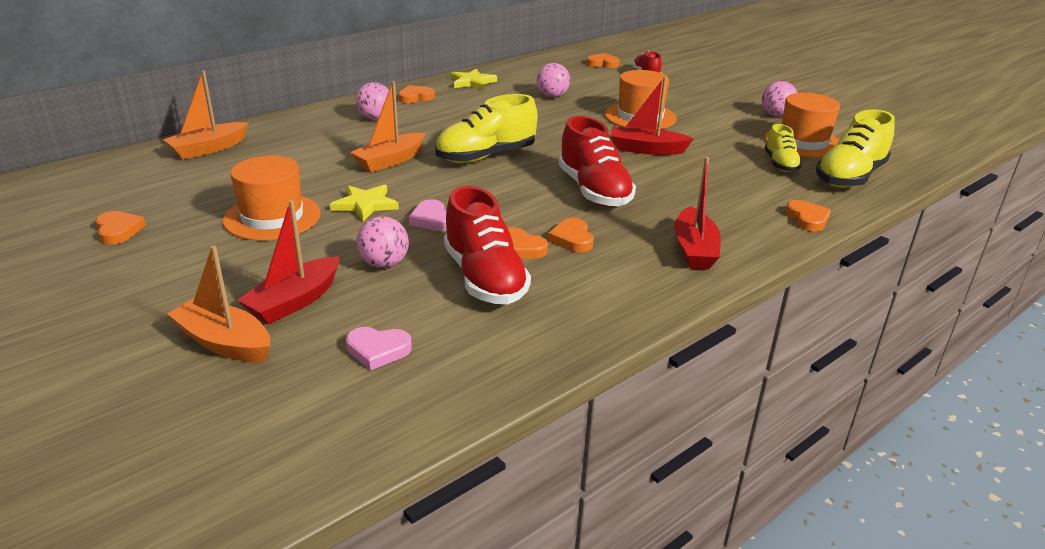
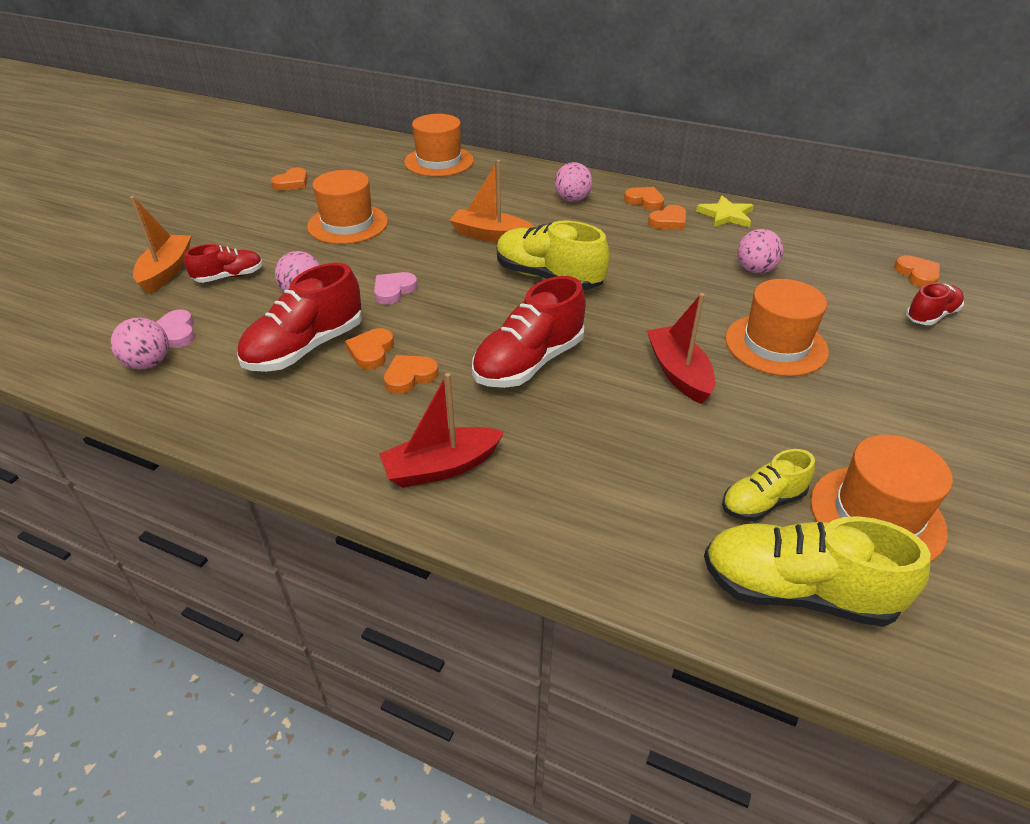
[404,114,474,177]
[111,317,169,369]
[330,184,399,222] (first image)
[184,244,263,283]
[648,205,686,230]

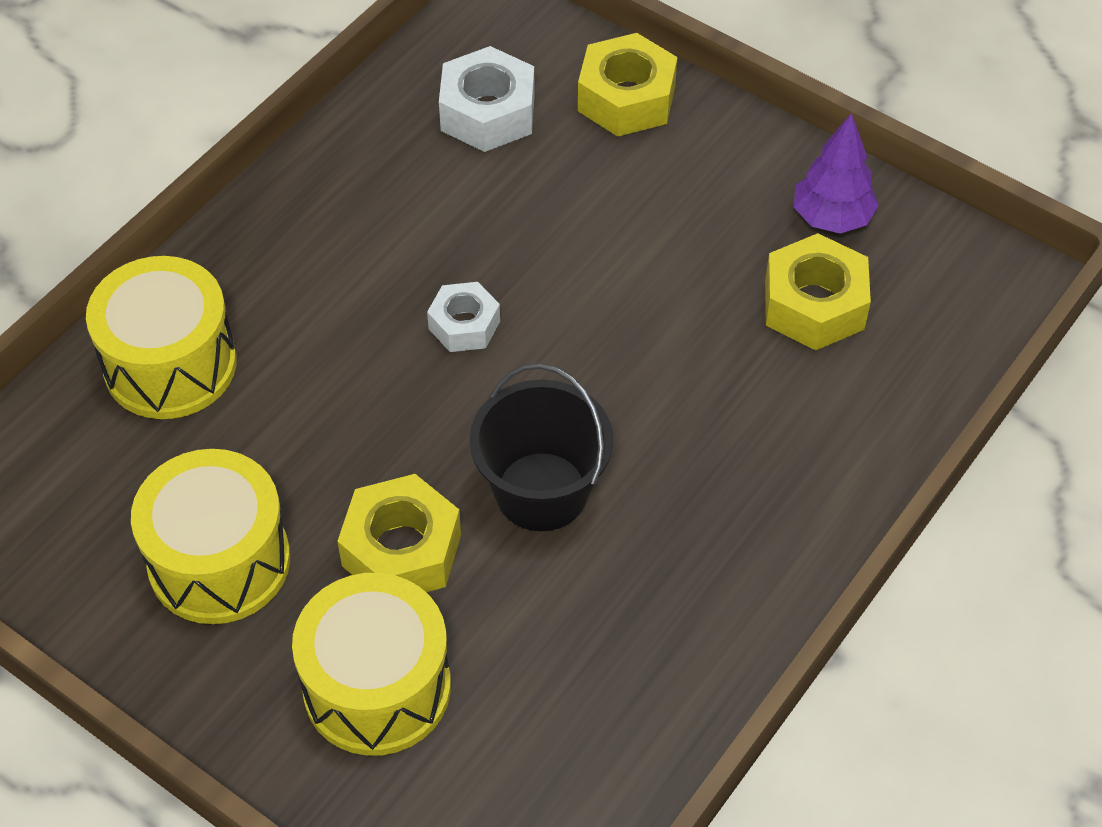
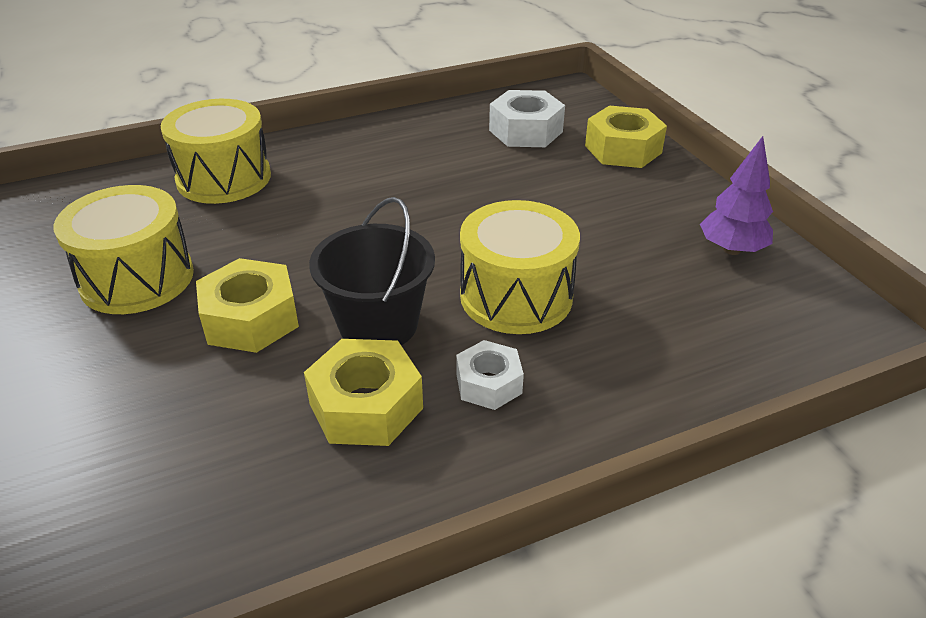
[304,339,423,446]
[456,340,524,410]
[460,200,580,334]

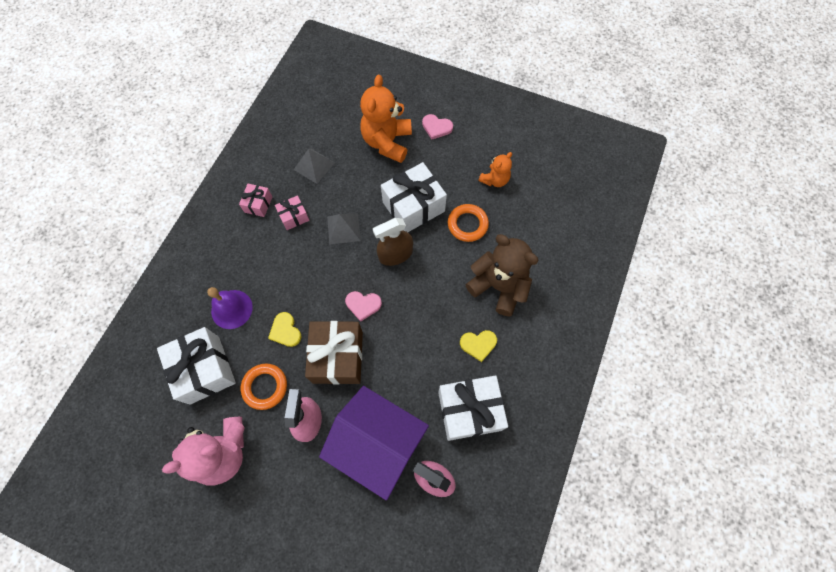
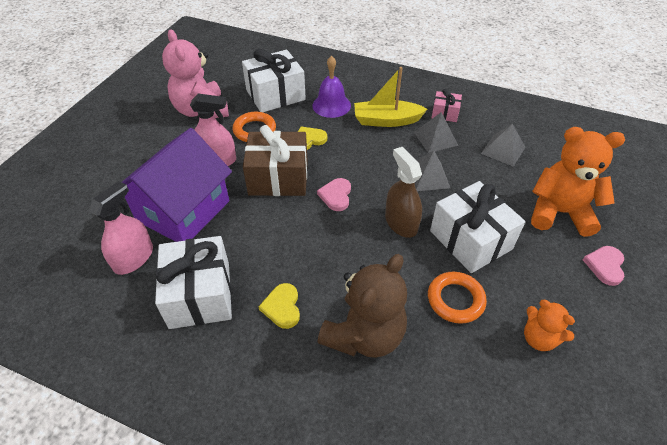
[414,112,459,153]
[354,67,427,127]

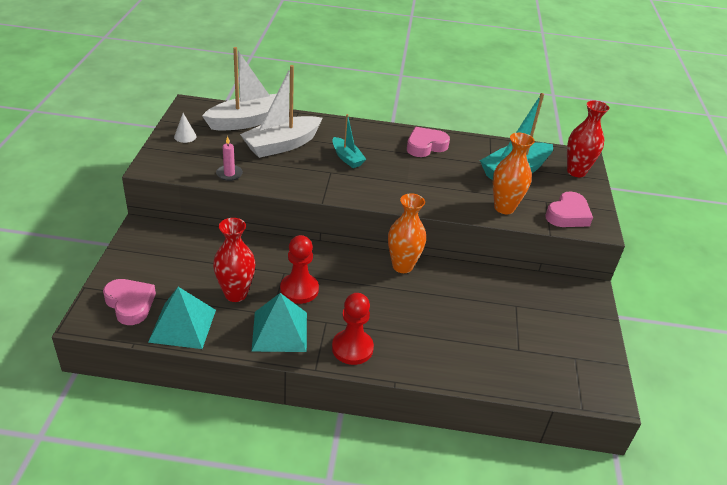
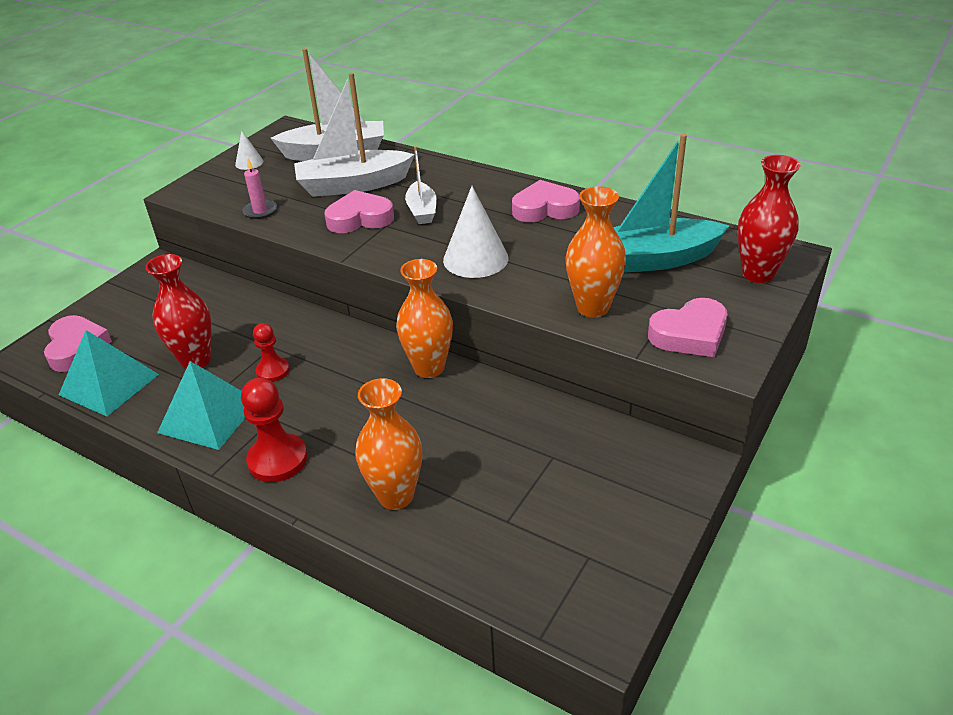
[405,146,437,224]
[253,323,290,382]
[443,186,508,278]
[324,190,394,233]
[355,378,422,510]

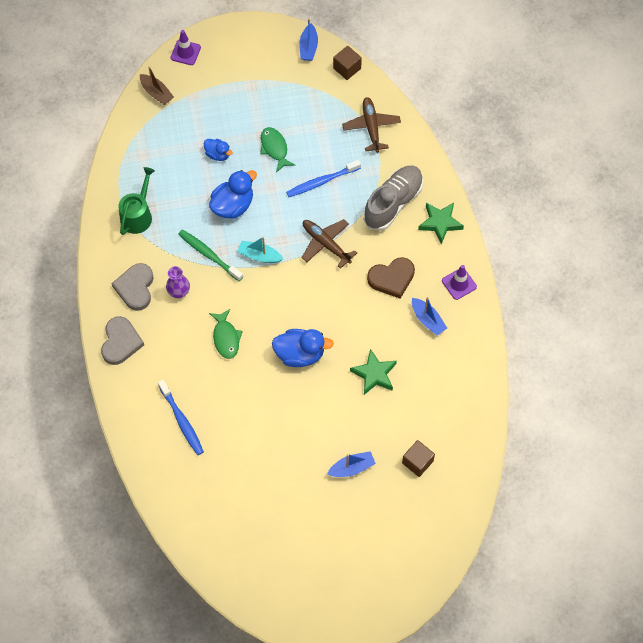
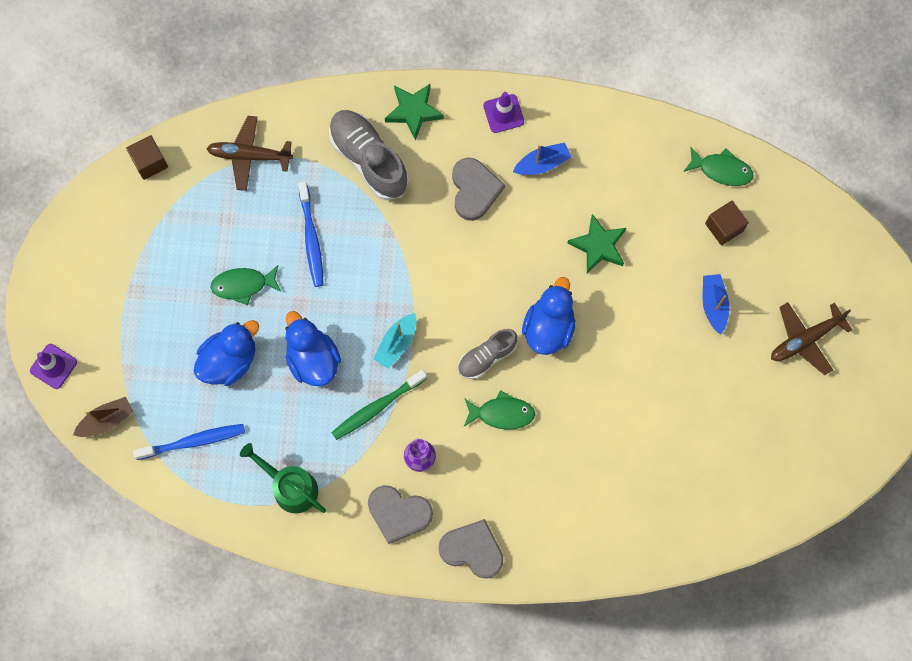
[299,19,318,61] (first image)
[194,320,259,386]
[771,302,853,375]
[452,157,505,221]
[133,424,245,460]
[683,147,753,186]
[458,329,517,379]

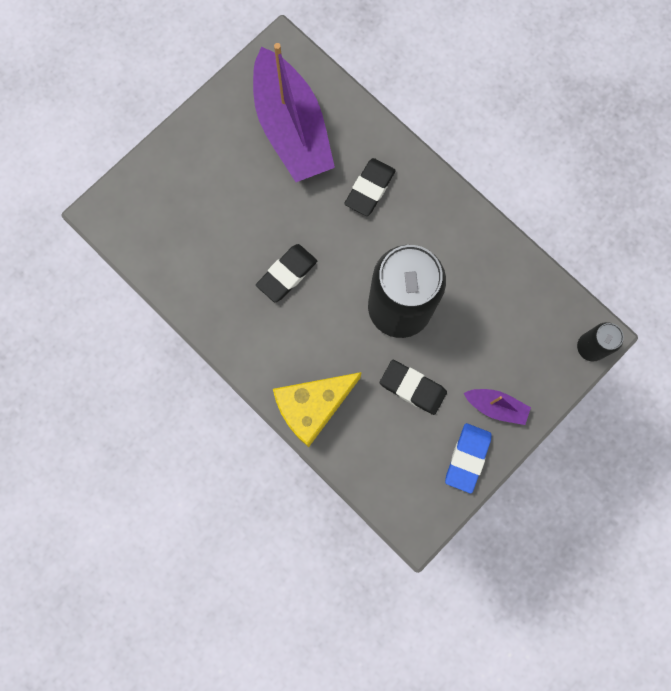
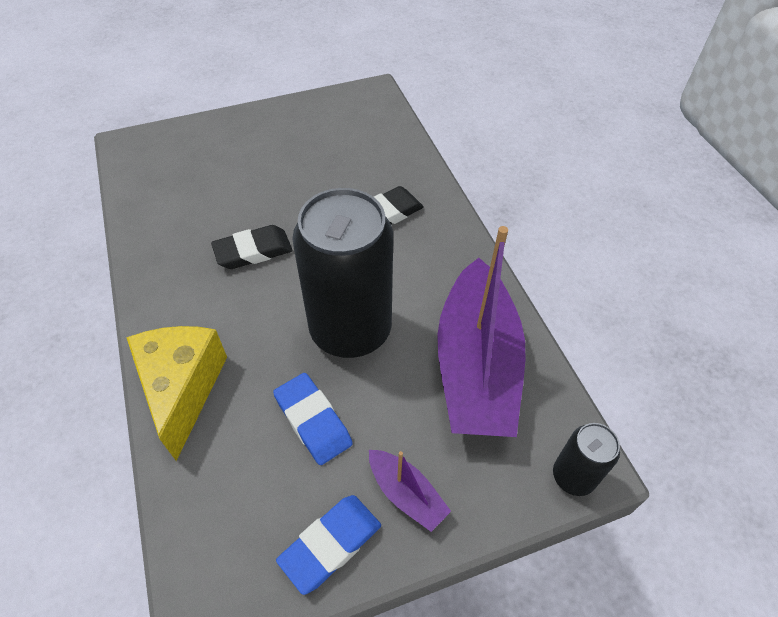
[437,226,526,437]
[273,373,353,465]
[126,326,227,461]

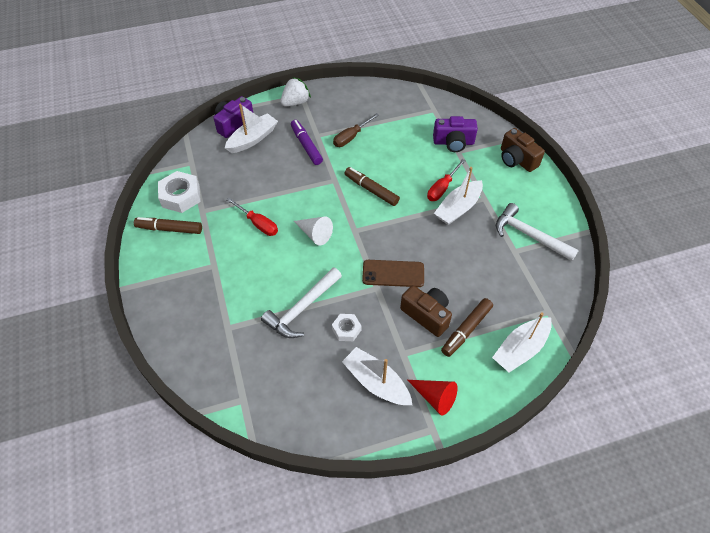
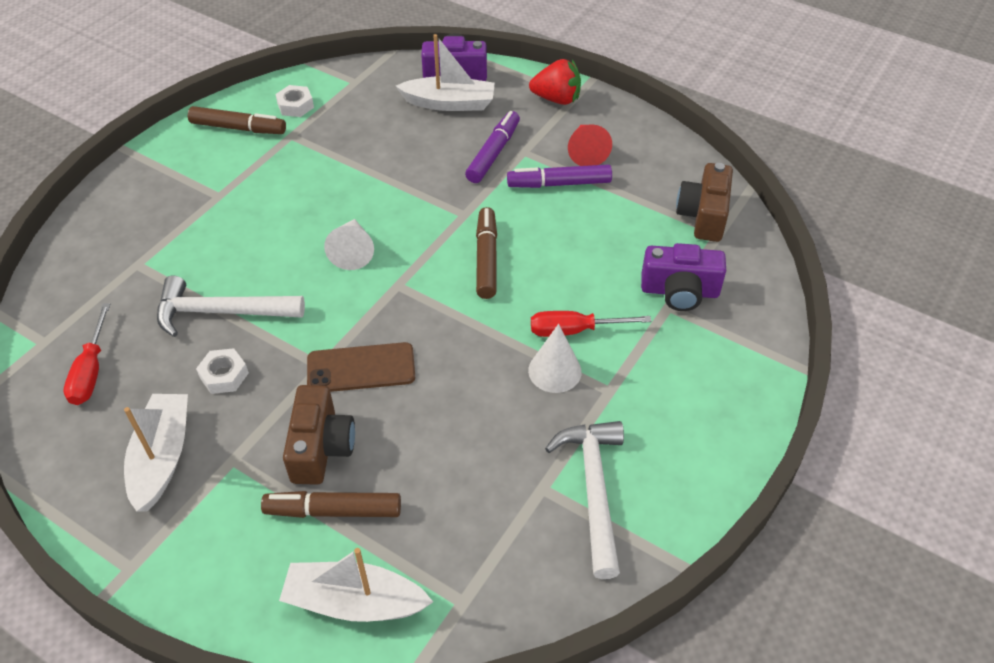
[529,59,581,105]
[507,164,612,188]
[641,243,726,311]
[676,163,733,242]
[528,324,582,393]
[275,85,314,117]
[63,303,110,405]
[188,106,286,134]
[307,342,415,392]
[568,124,612,166]

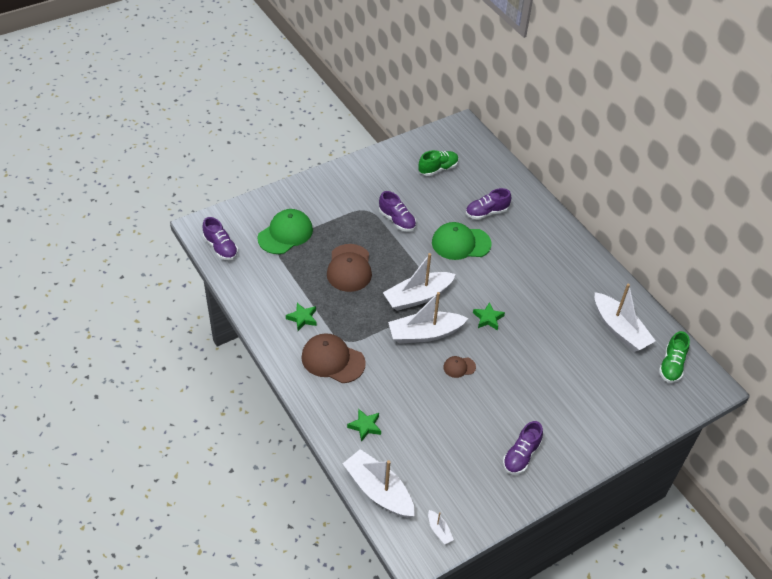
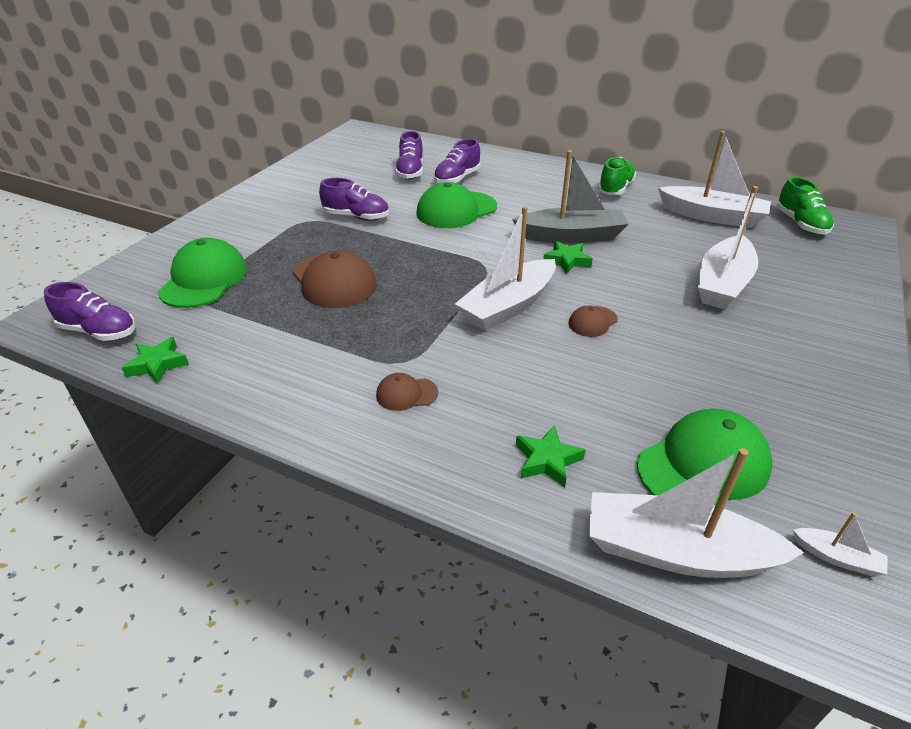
[598,157,636,195]
[698,186,758,309]
[121,337,189,384]
[376,373,438,411]
[395,131,423,180]
[512,150,629,244]
[637,408,772,506]

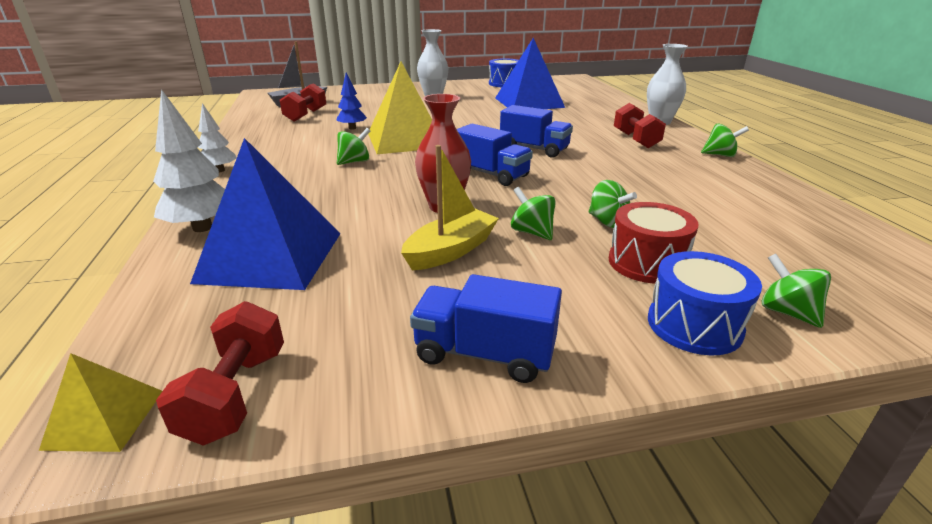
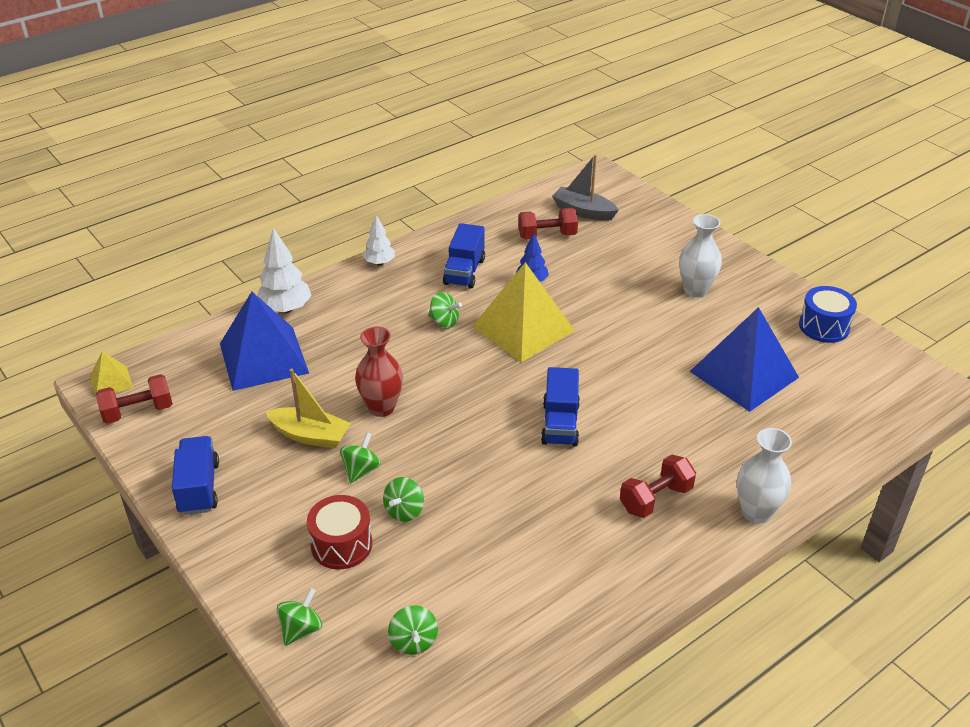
[443,223,485,288]
[388,605,438,655]
[648,251,762,355] (first image)

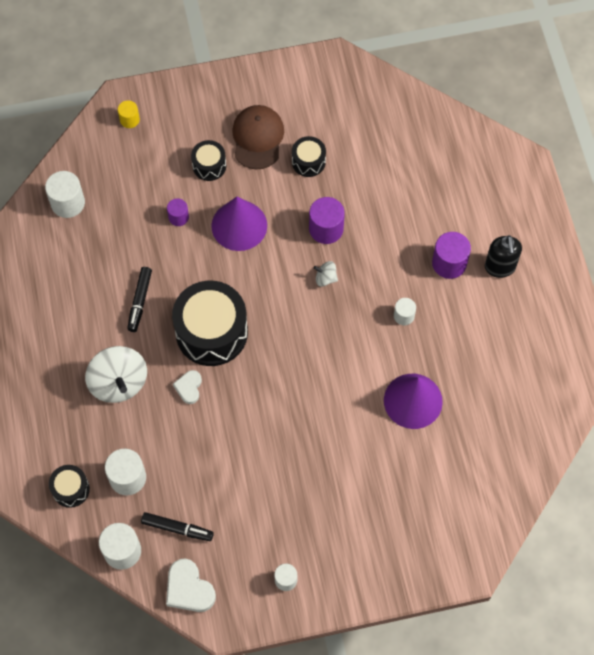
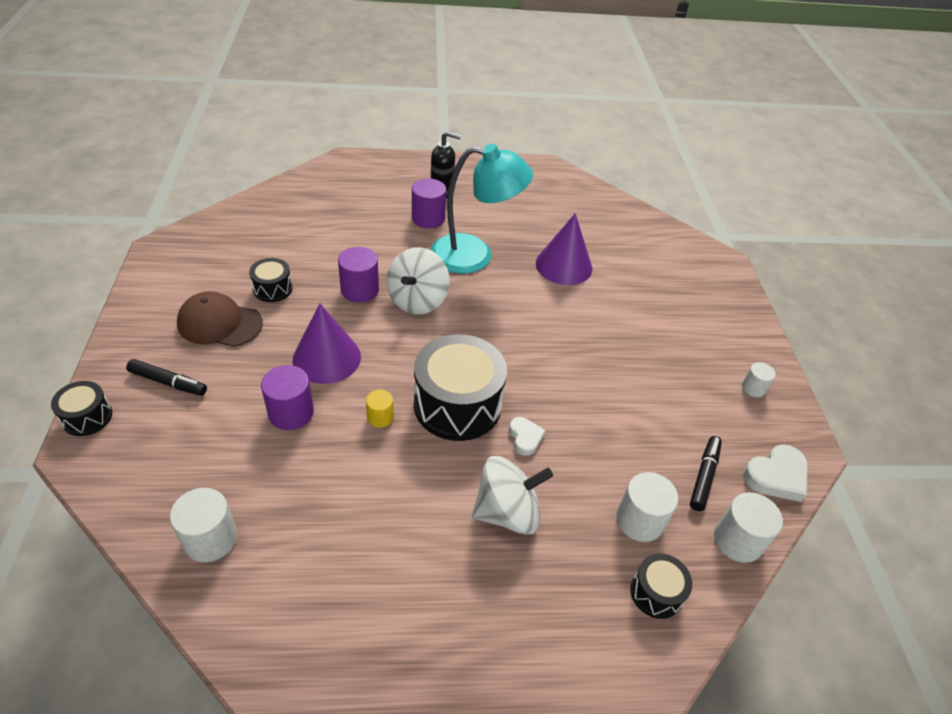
[366,390,394,428]
[51,381,112,436]
[261,365,314,430]
[387,247,450,314]
[126,359,207,396]
[431,144,533,274]
[509,417,546,456]

